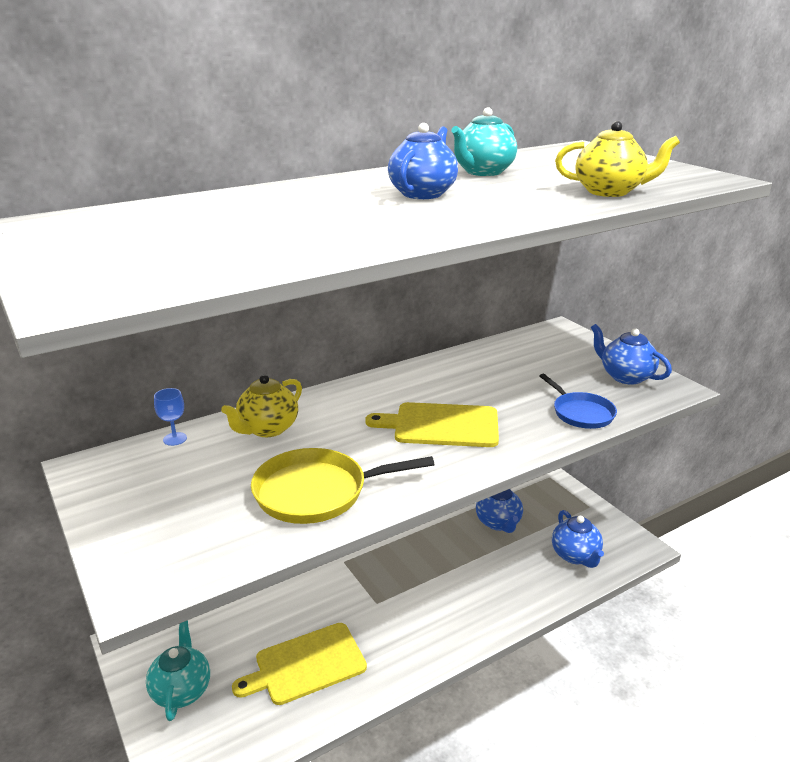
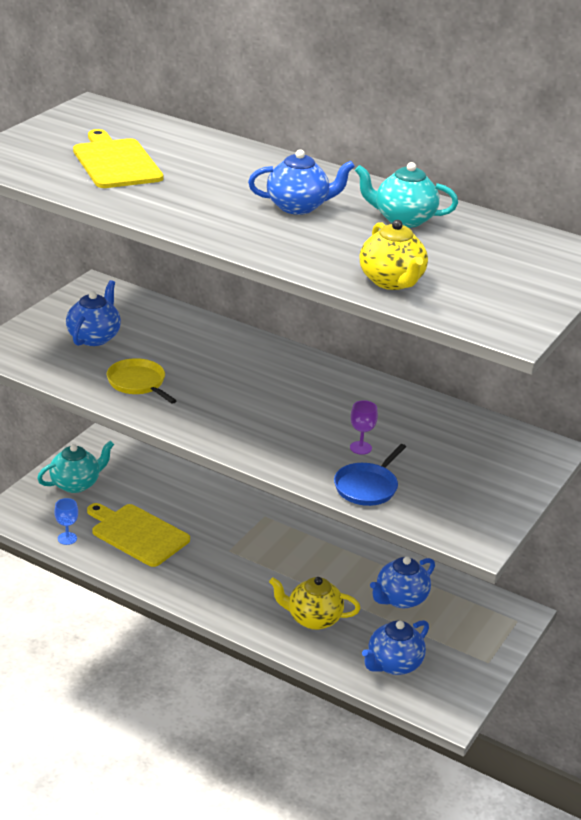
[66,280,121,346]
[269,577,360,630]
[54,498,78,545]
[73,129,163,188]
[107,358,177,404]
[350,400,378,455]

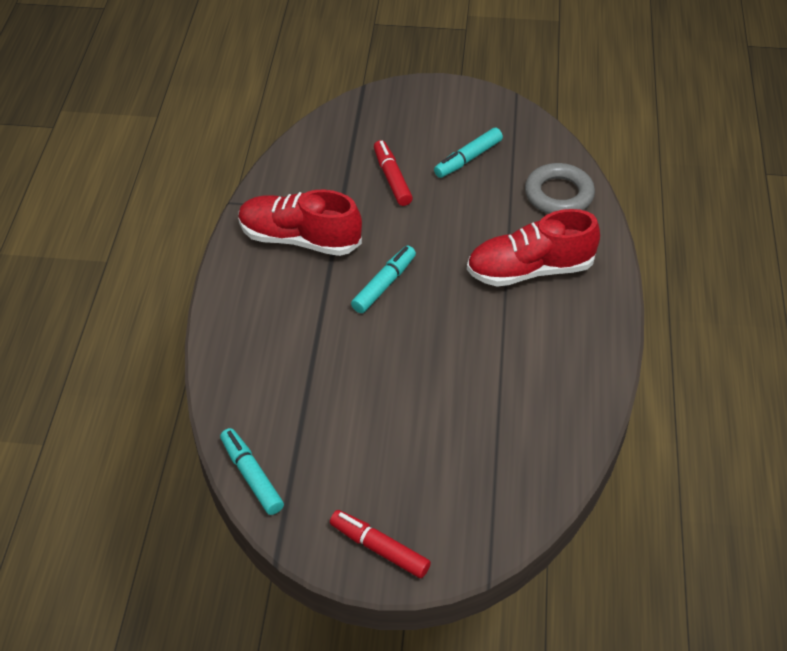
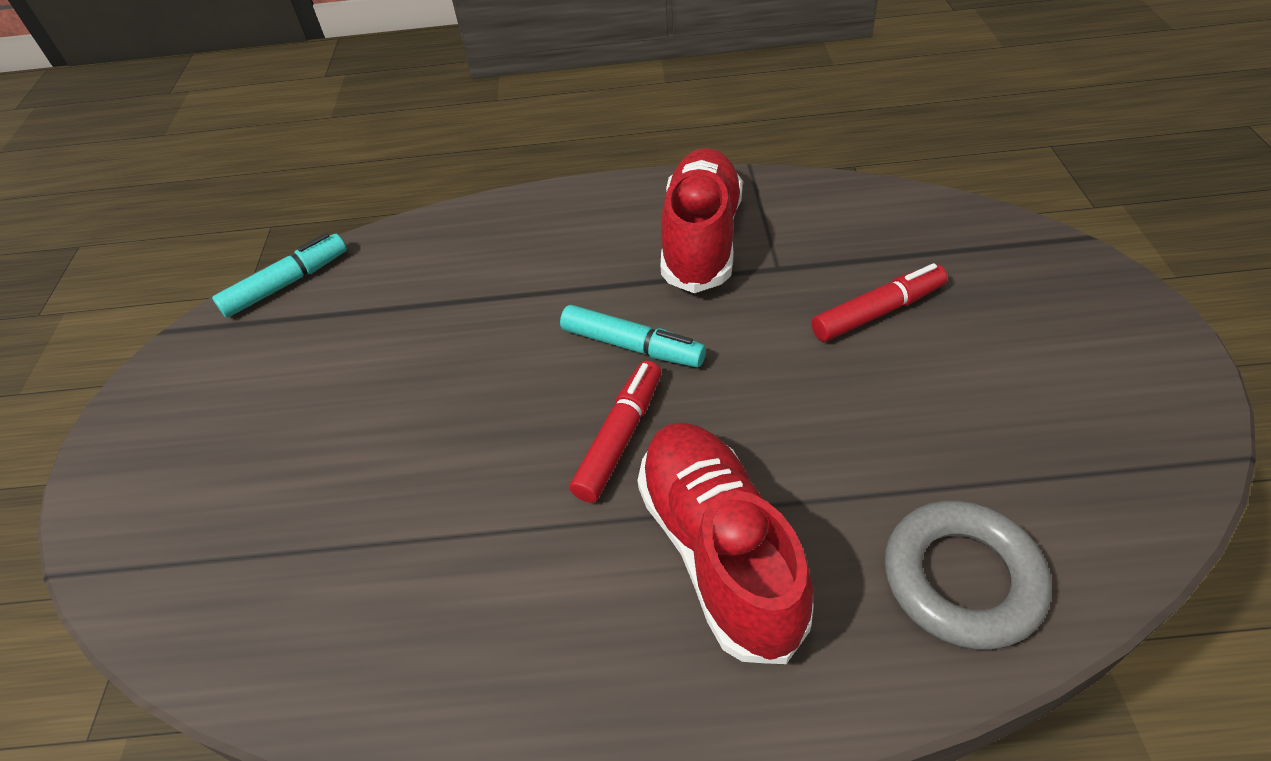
[434,128,503,178] (first image)
[570,360,661,503]

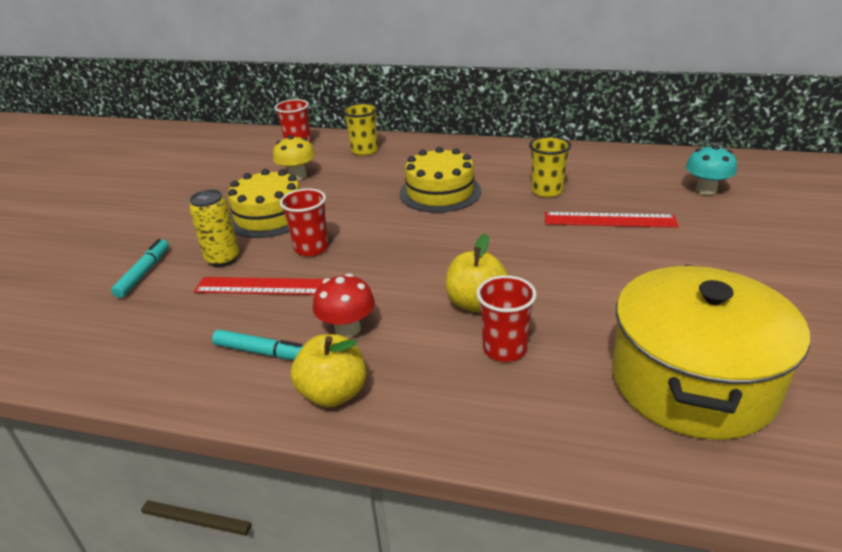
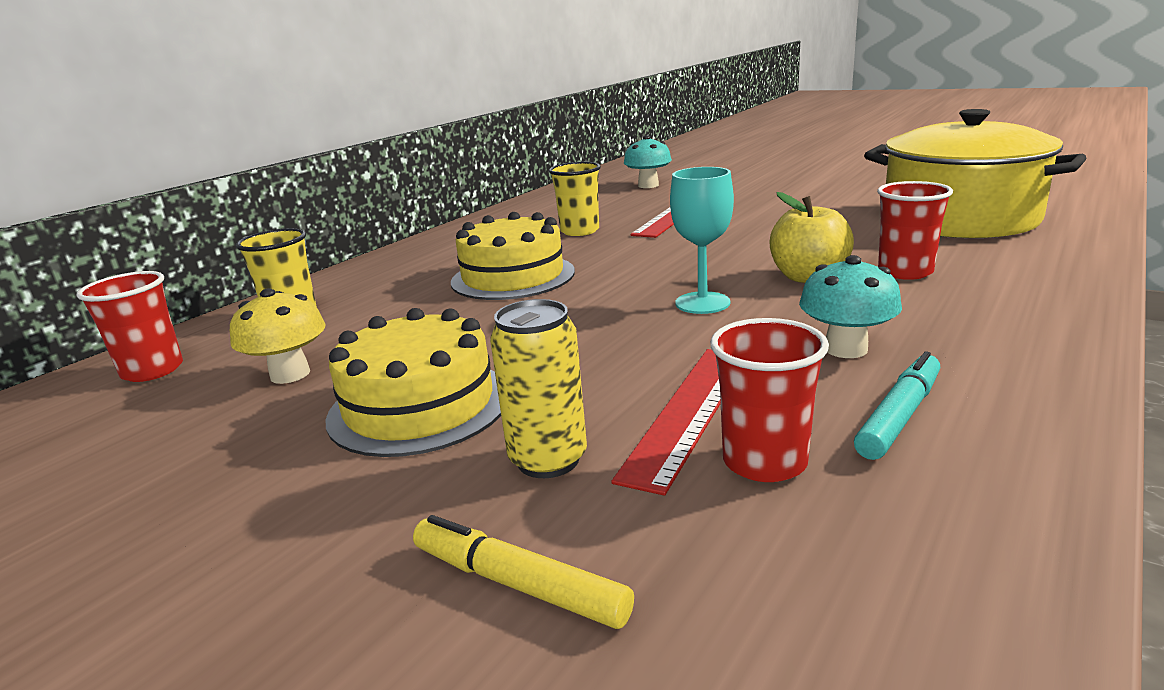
[710,318,829,482]
[413,515,634,629]
[799,255,902,358]
[291,334,366,407] (first image)
[670,167,734,314]

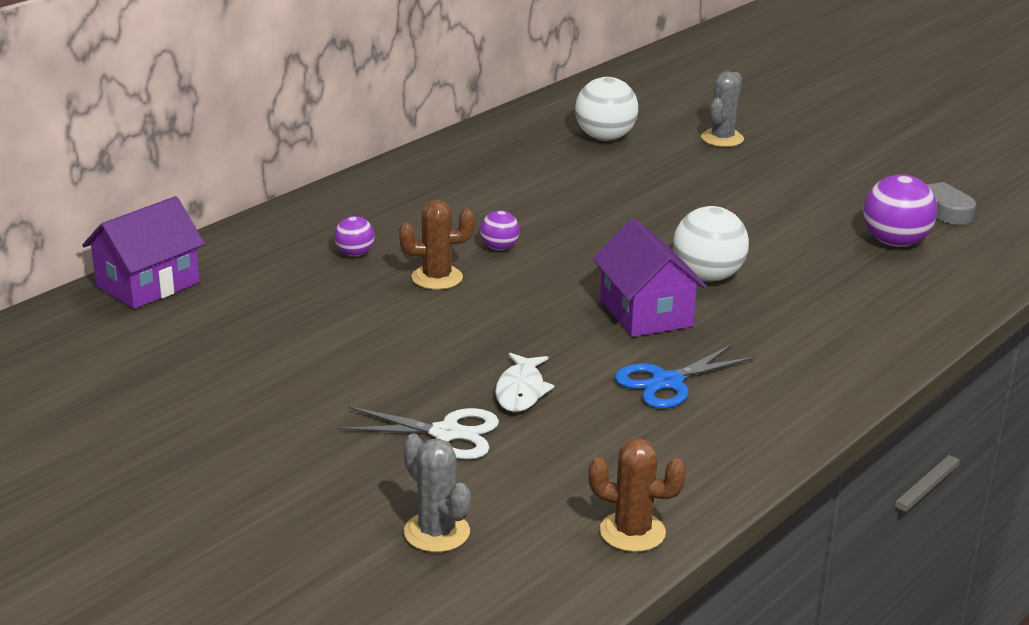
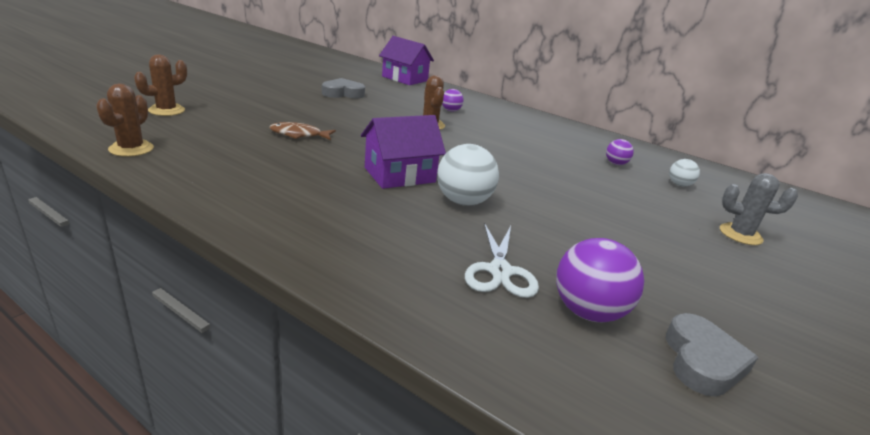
[669,159,700,186]
[606,139,634,165]
[615,344,755,408] (first image)
[269,122,336,140]
[465,223,539,298]
[134,55,187,116]
[322,78,365,98]

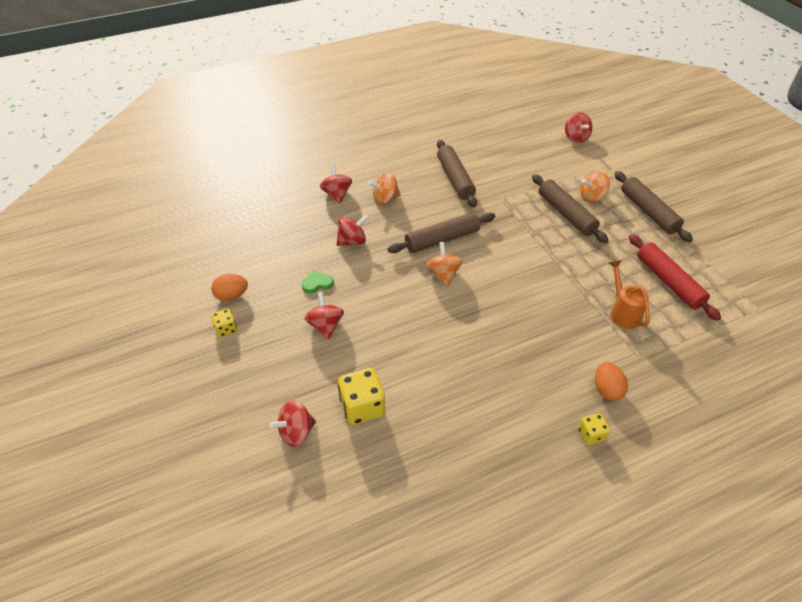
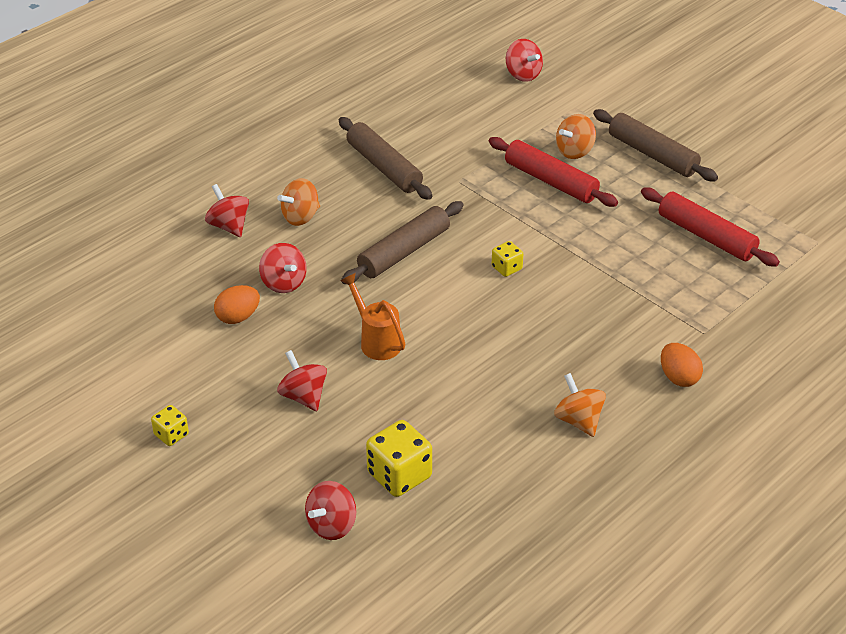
[489,137,618,207]
[259,243,307,293]
[554,373,606,437]
[340,273,405,360]
[302,270,334,294] (first image)
[214,285,260,324]
[492,241,523,277]

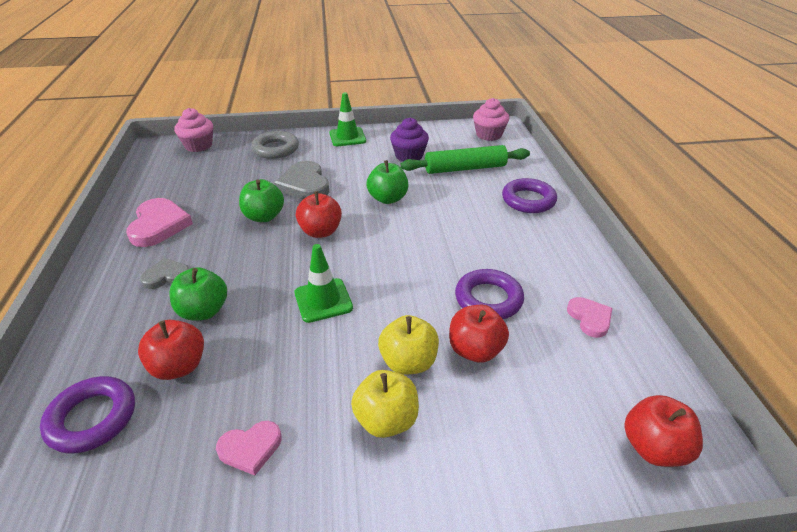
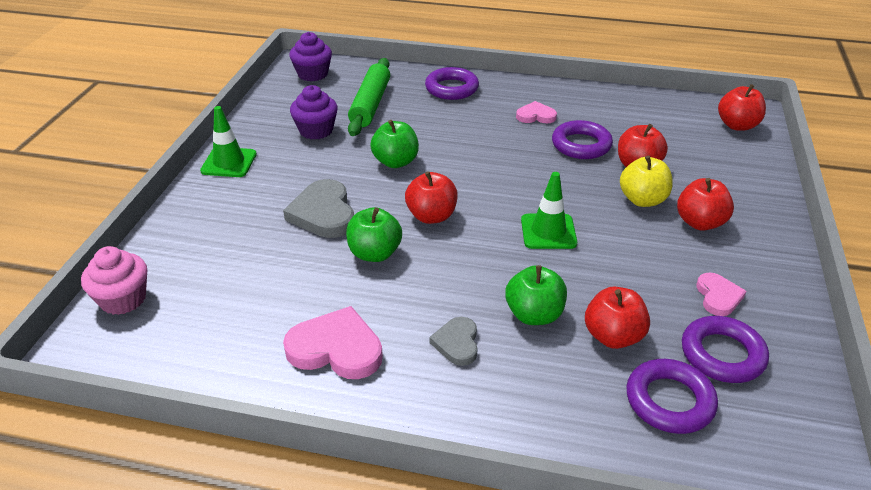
[289,32,332,81]
[251,131,299,159] (first image)
[283,179,354,238]
[516,101,557,123]
[677,178,734,231]
[682,316,769,383]

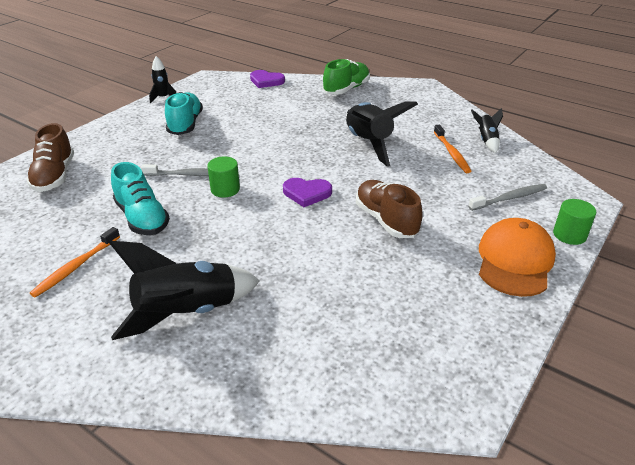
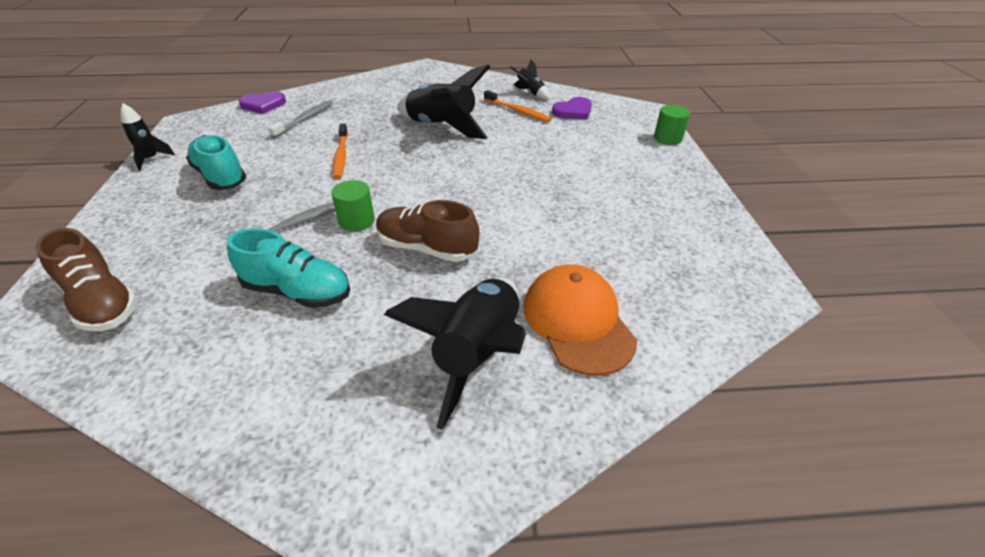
[323,59,370,95] (first image)
[552,97,592,120]
[376,200,479,262]
[268,100,333,138]
[524,265,637,376]
[333,124,348,179]

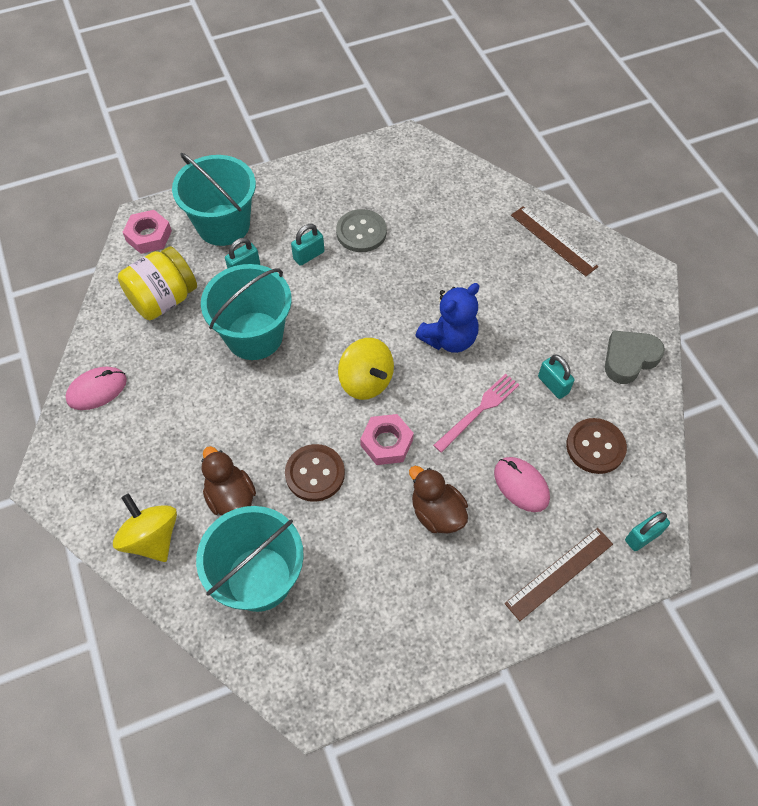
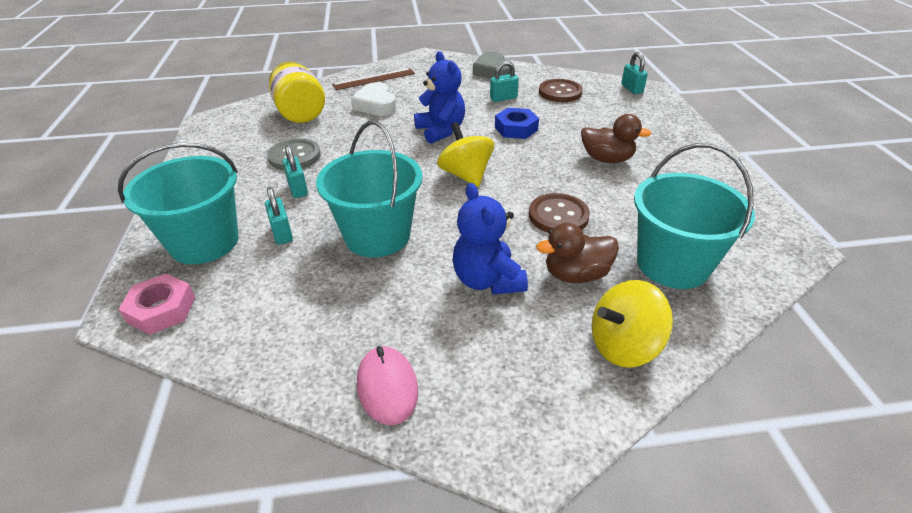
[269,62,325,123]
[437,122,494,187]
[495,108,539,139]
[360,414,414,465] (first image)
[494,457,550,512] (first image)
[581,114,652,163]
[505,528,613,621] (first image)
[351,82,396,116]
[452,183,528,294]

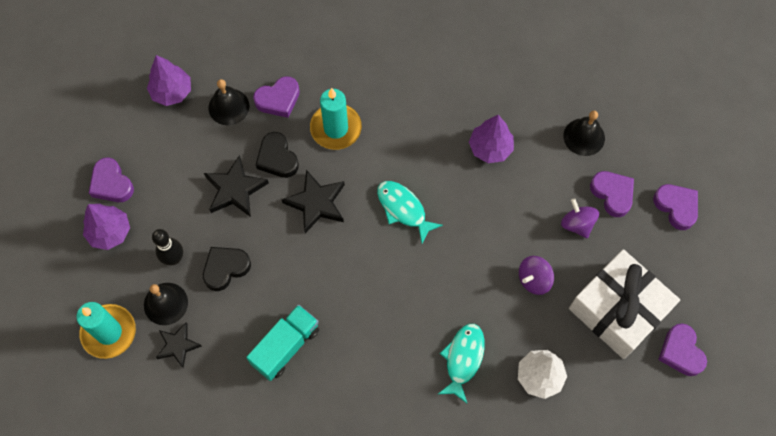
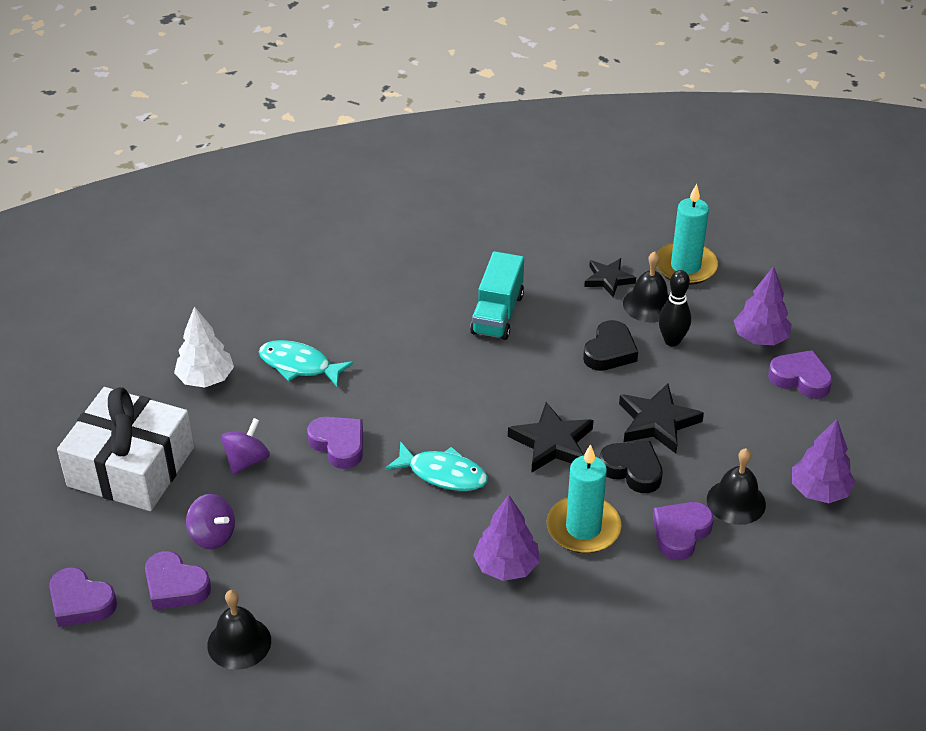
[473,495,540,581]
[307,417,363,469]
[259,340,353,387]

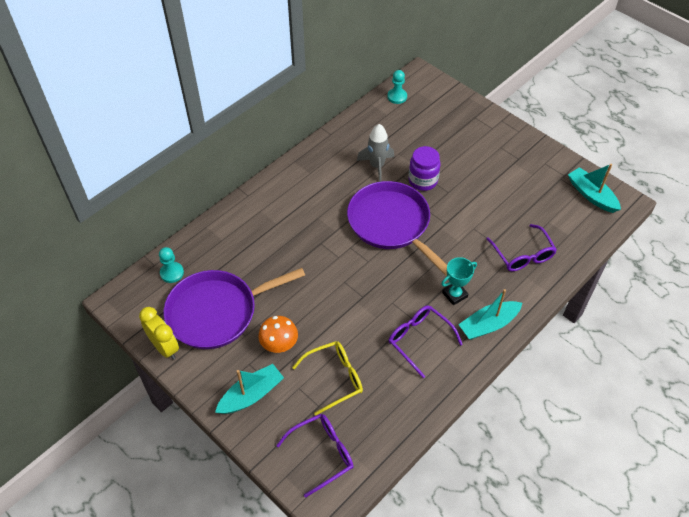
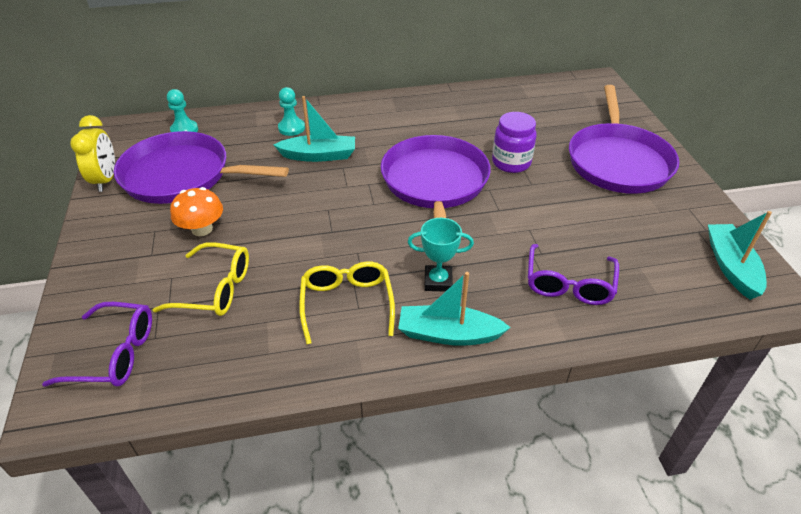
[278,87,305,136]
[357,124,394,182] (first image)
[299,262,395,344]
[274,96,355,162]
[569,85,679,194]

